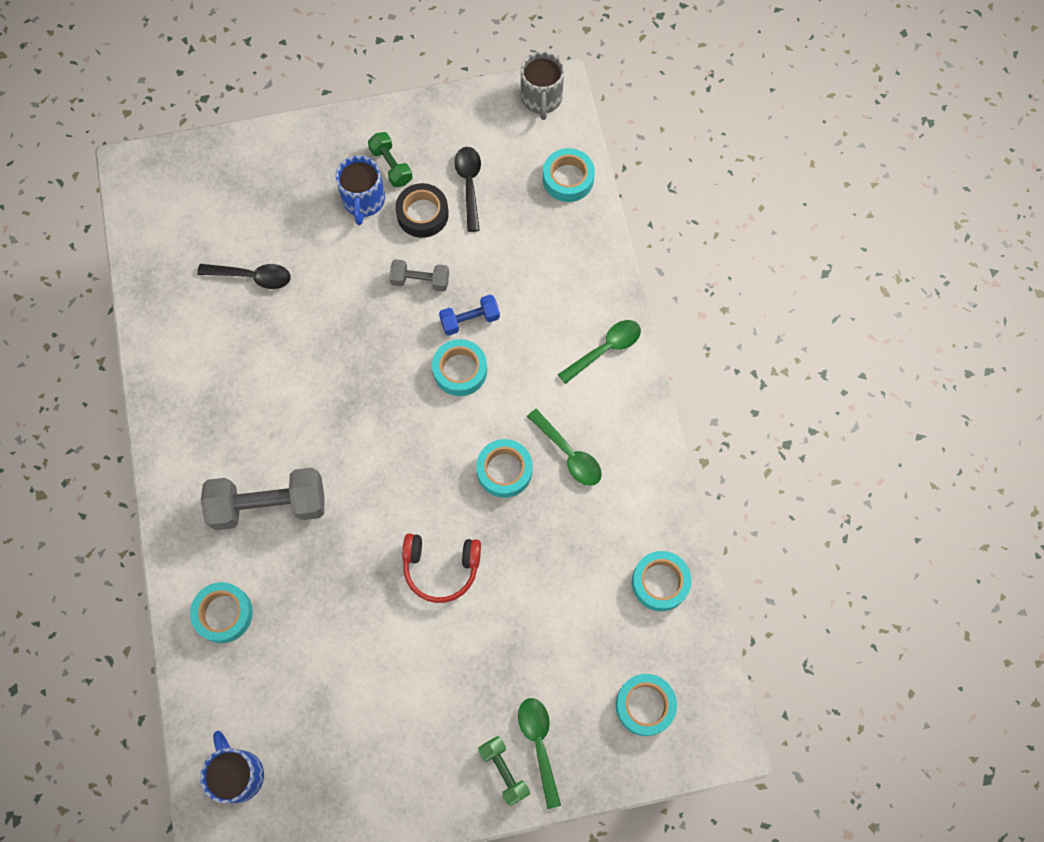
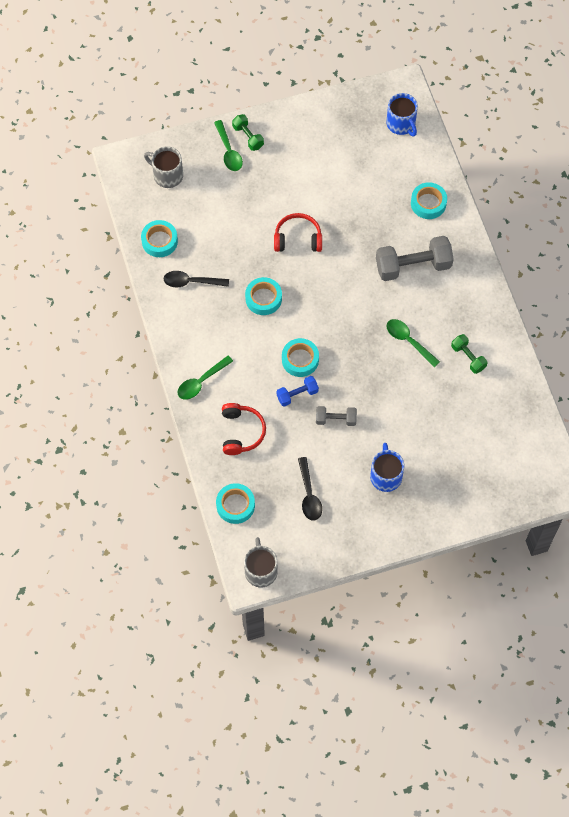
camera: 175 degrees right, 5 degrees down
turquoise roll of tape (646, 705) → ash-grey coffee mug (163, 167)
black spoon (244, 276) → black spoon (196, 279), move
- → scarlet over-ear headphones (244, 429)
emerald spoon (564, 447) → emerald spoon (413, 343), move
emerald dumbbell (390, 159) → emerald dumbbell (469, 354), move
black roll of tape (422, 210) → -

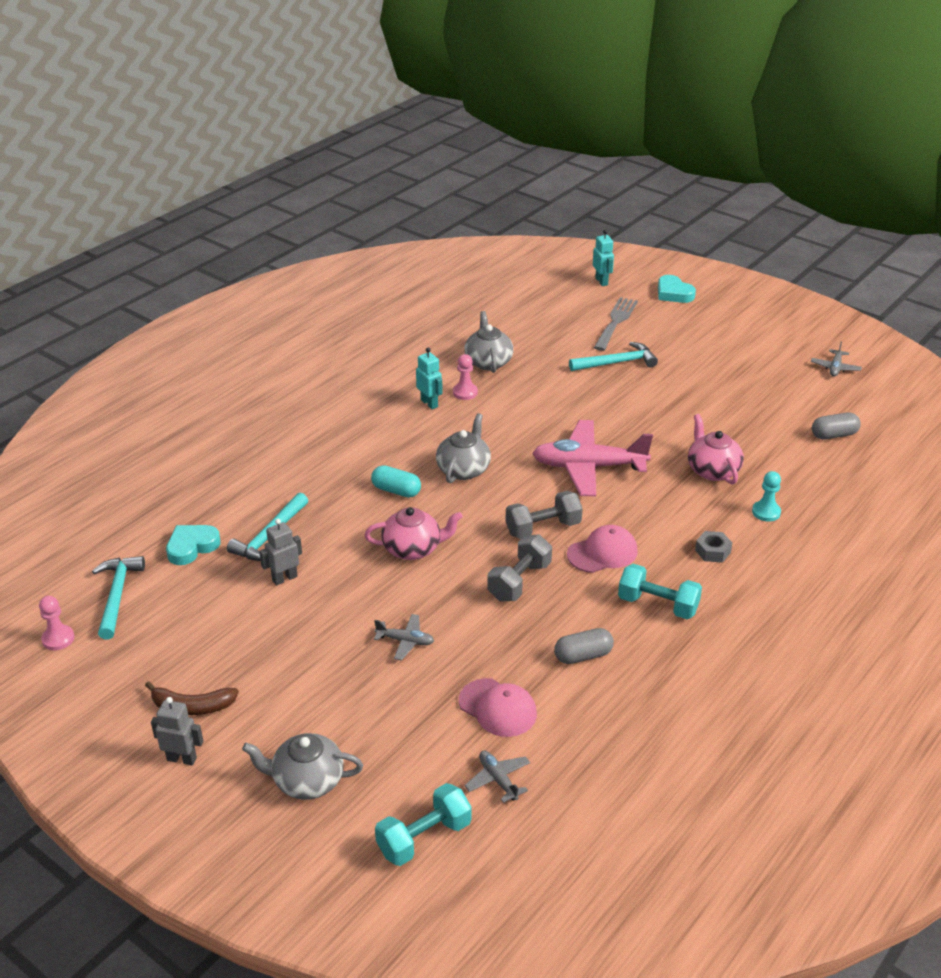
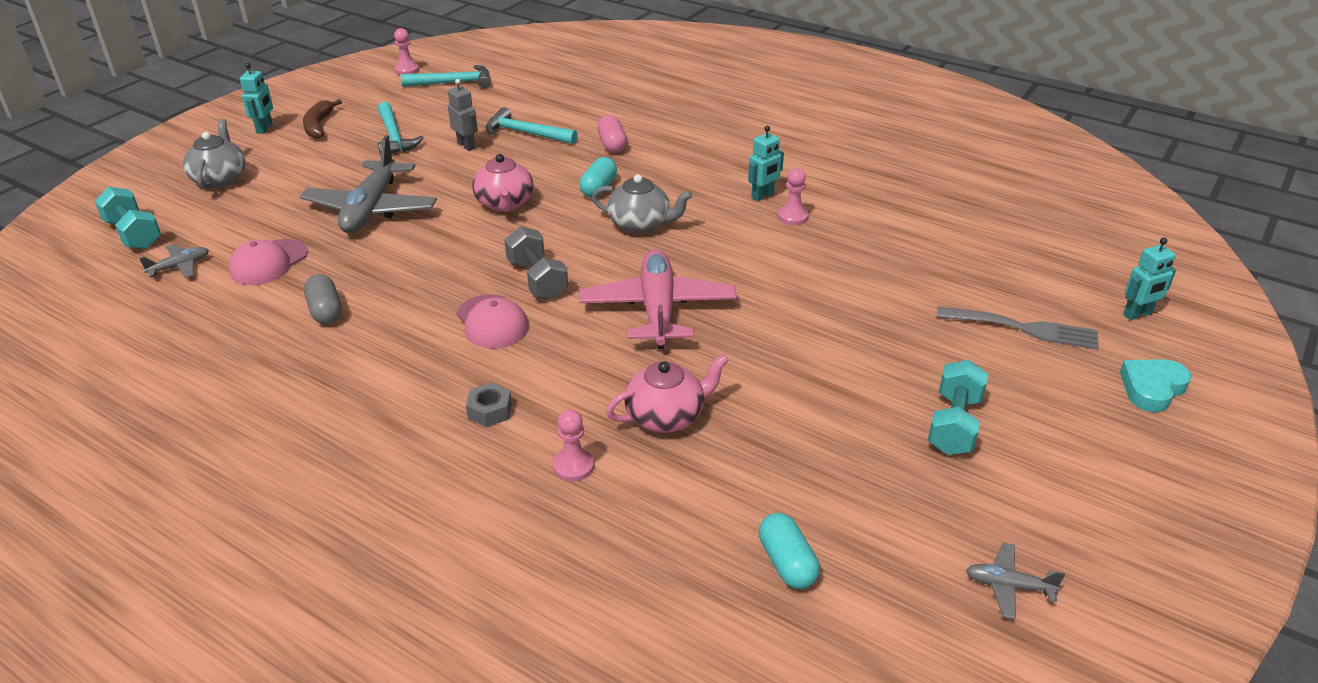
camera: 85 degrees right, 0 degrees up
ash-grey robot (177, 731) → turquoise robot (256, 98)
ash-grey aeroplane (404, 637) → ash-grey aeroplane (368, 184), x2.23
turquoise claw hammer (613, 356) → turquoise claw hammer (401, 128), move
turquoise chess pawn (766, 496) → pink chess pawn (573, 445)
- → pink pill shape (612, 134)
ash-grey pill shape (836, 426) → turquoise pill shape (789, 551)
turquoise dumbbell (660, 591) → turquoise dumbbell (958, 407), move
turquoise heart (193, 545) → -
ash-grey china teapot (488, 342) → -
ash-grey dumbbell (519, 567) → -

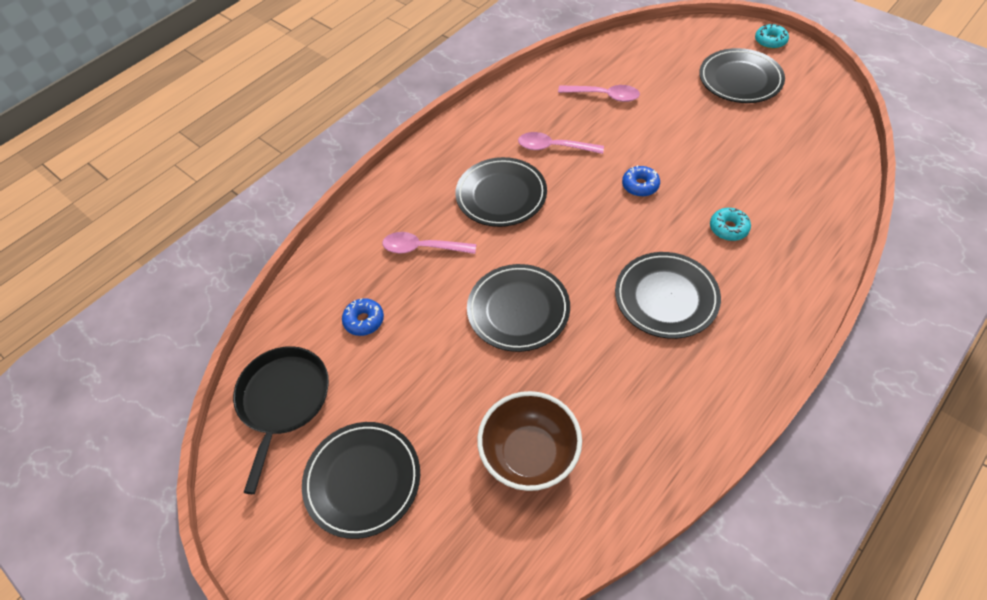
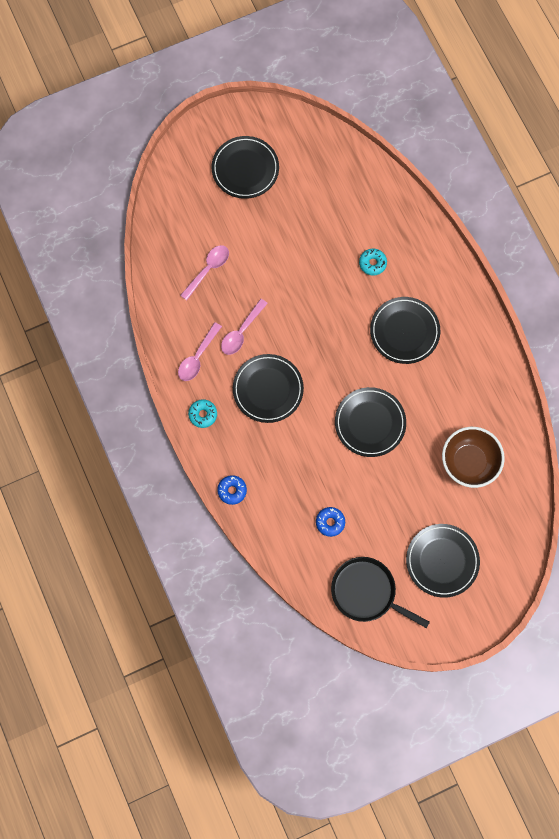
camera: 70 degrees left, 20 degrees up
pink spoon (429, 243) → pink spoon (200, 351), move
turquoise donut (772, 36) → turquoise donut (202, 413), move
blue donut (641, 181) → blue donut (232, 490), move

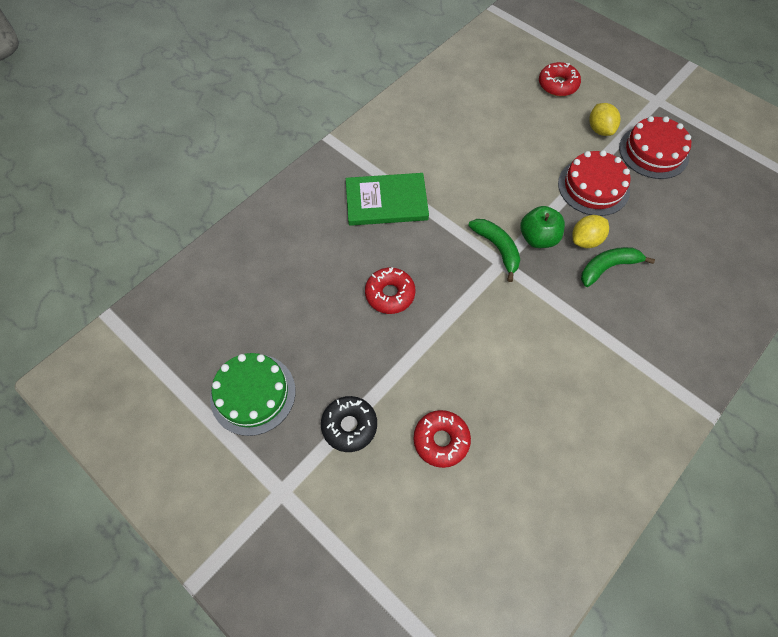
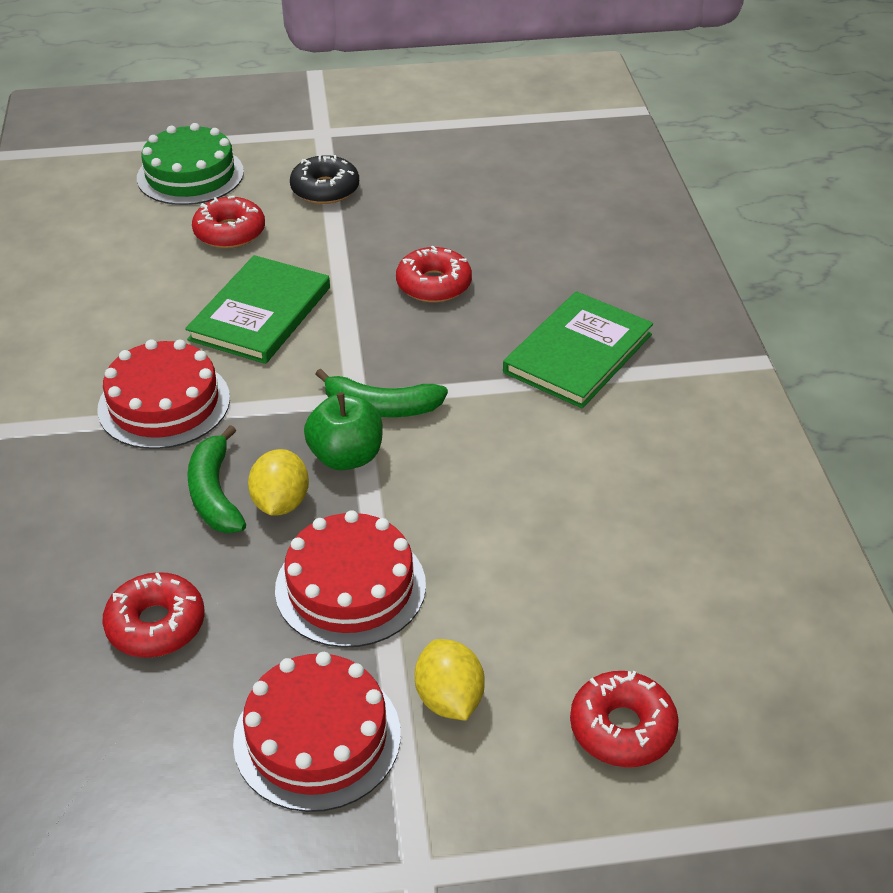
camera: 130 degrees right, 20 degrees down
- → scarlet cake (163, 394)
- → scarlet donut (153, 615)
emerald cake (253, 394) → emerald cake (190, 164), move
- → emerald hardback (257, 309)
emerald banana fruit (618, 267) → emerald banana fruit (216, 479), 150 degrees clockwise
golden toy lemon (605, 119) → golden toy lemon (450, 680), 45 degrees clockwise

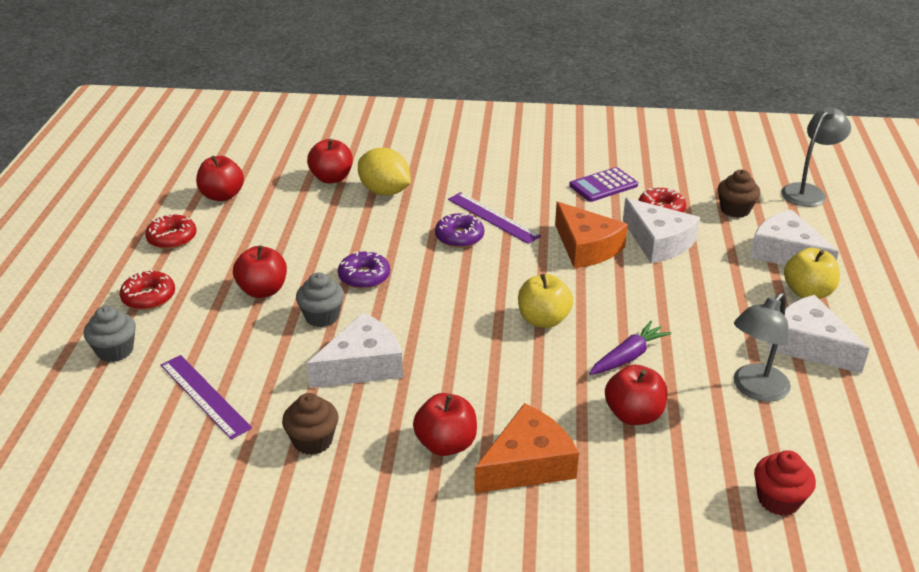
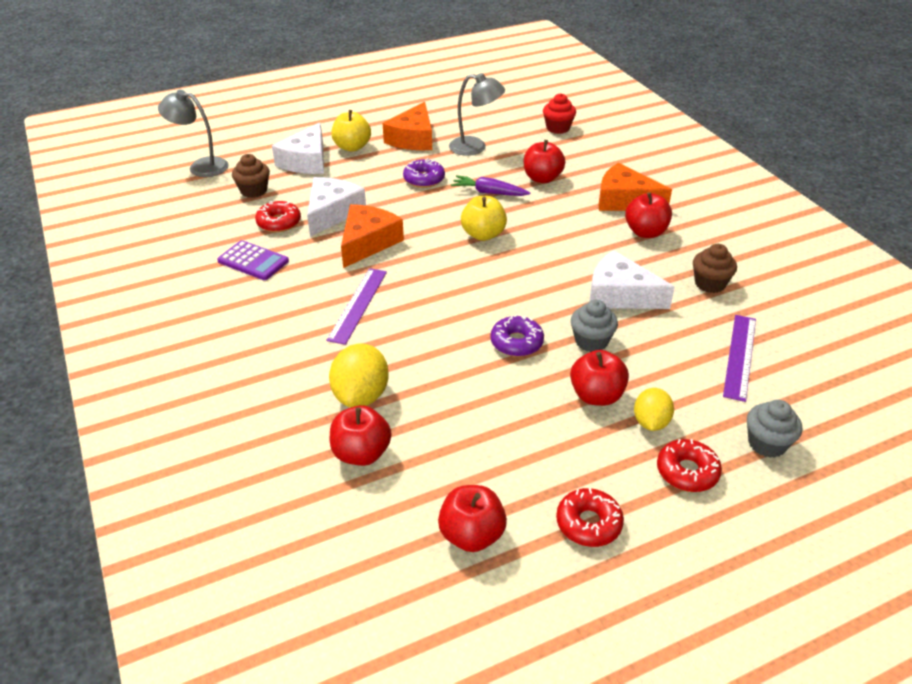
camera: 120 degrees left, 5 degrees up
white cheese (819, 334) → bright orange cheese (407, 126)
royal purple donut (459, 230) → royal purple donut (424, 173), move
- → golden toy lemon (654, 409)

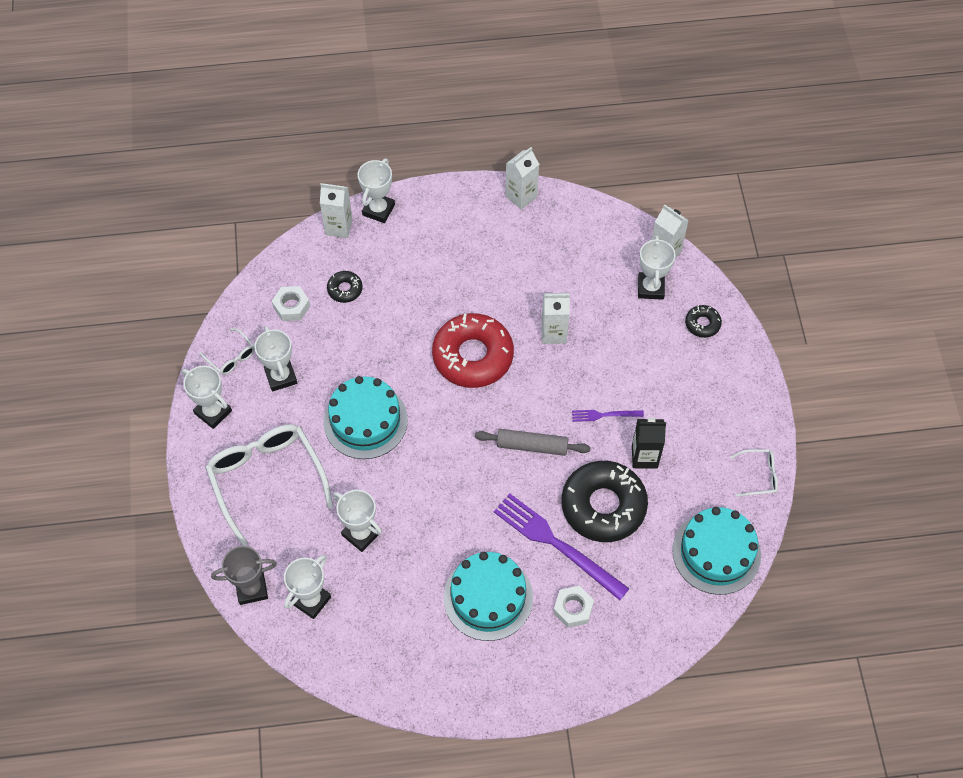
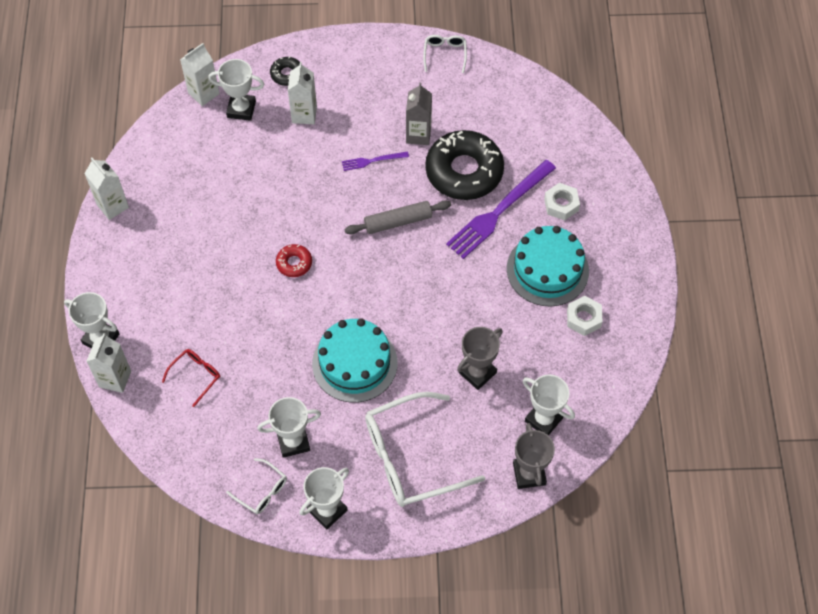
camera: 85 degrees left, 0 degrees up
black donut (345, 287) → scarlet glasses (191, 378)
white glasses (227, 351) → white glasses (256, 486), 75 degrees clockwise
scarlet donut (473, 350) → scarlet donut (294, 260), x0.45
white milk carton (555, 318) → white milk carton (302, 93), move
royal purple fork (608, 416) → royal purple fork (375, 161), 75 degrees clockwise
ash-grey pastry roller (533, 442) → ash-grey pastry roller (398, 217), 60 degrees clockwise
black milk carton (649, 443) → ash-grey milk carton (419, 114)
white trophy (357, 521) → ash-grey trophy (479, 358)
white nut (291, 303) → white nut (584, 316), move
turquoise cake (716, 551) → -

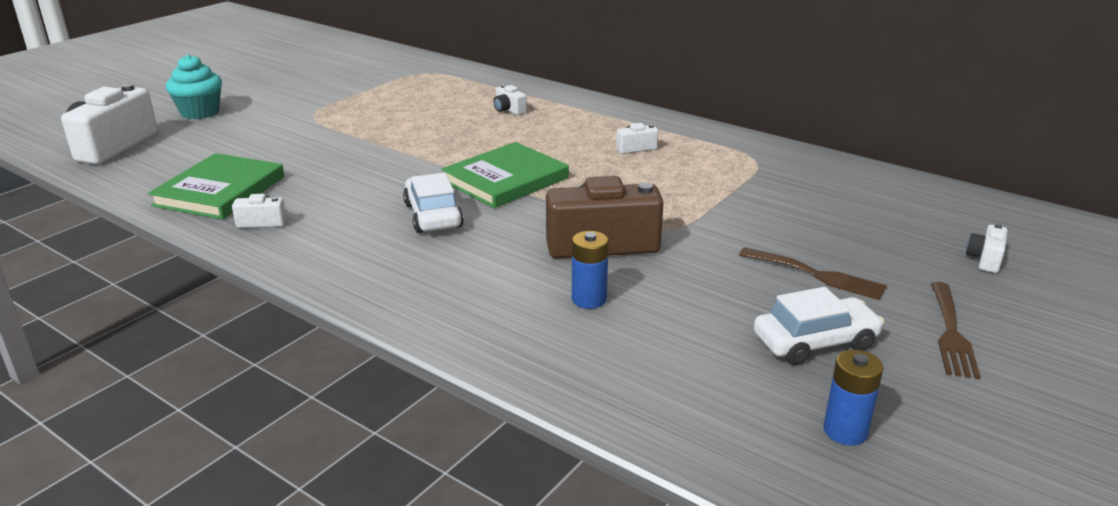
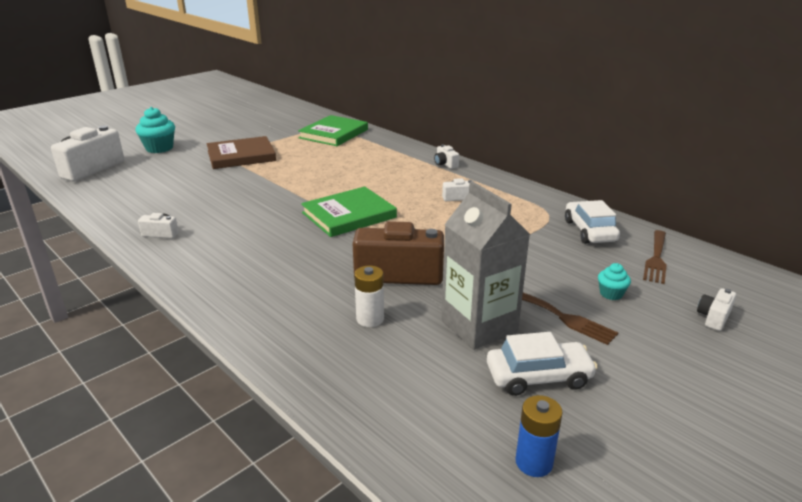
camera: 10 degrees right, 0 degrees up
- → russet hardback (241, 152)
emerald hardback (216, 186) → emerald hardback (333, 130), move
blue battery (590, 270) → white battery (369, 296)
white camera (510, 99) → white camera (446, 157), move
- → ash-grey milk carton (485, 265)
white toy car (433, 203) → white toy car (592, 222), move
- → turquoise fairy cake (614, 281)
russet fork (956, 330) → russet fork (655, 257), move

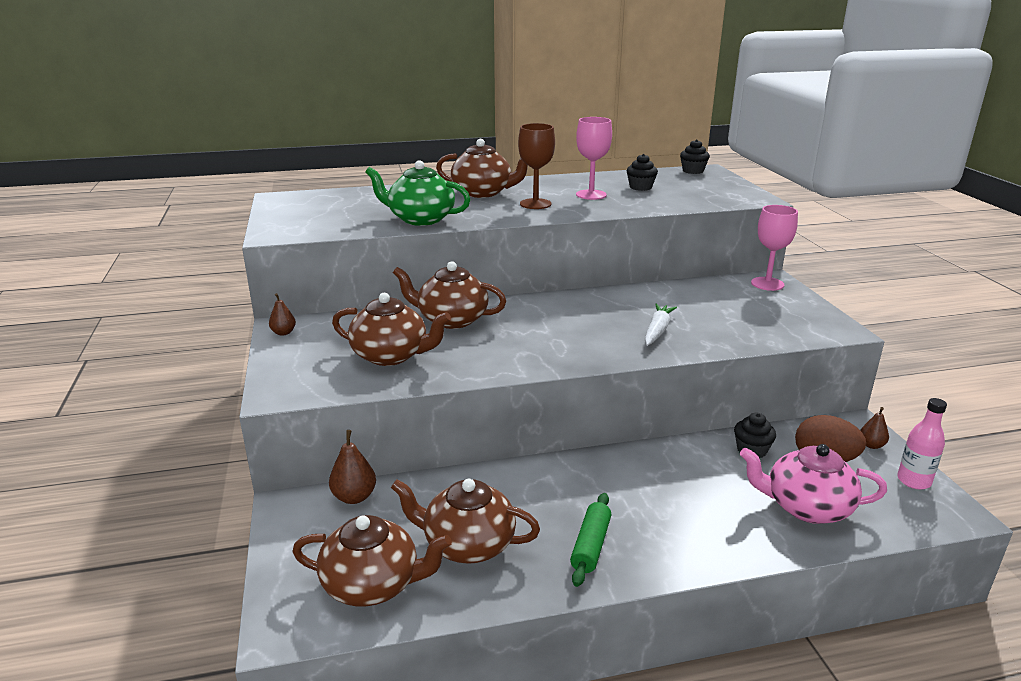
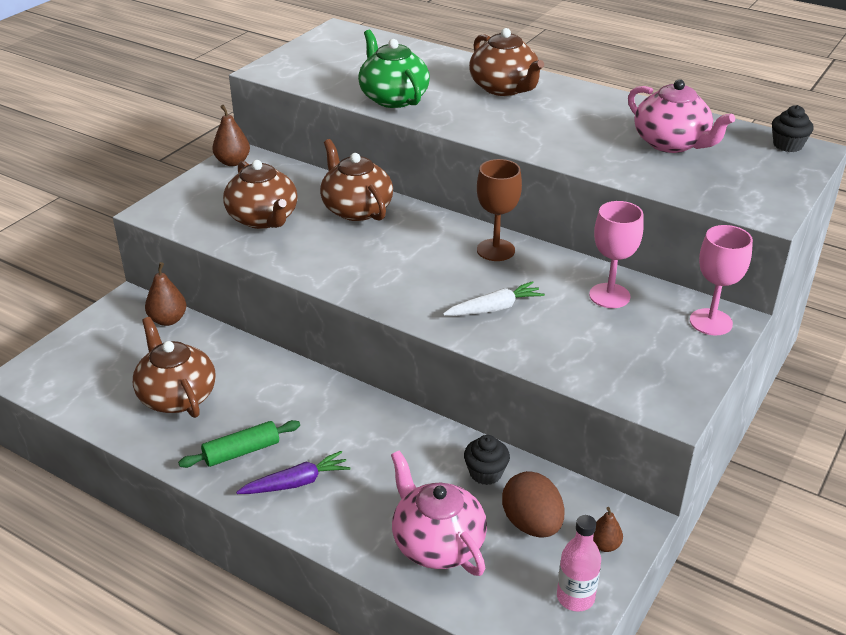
camera: 45 degrees right, 10 degrees up
russet toy pear (282, 314) → russet toy pear (231, 135), x1.55
- → royal purple toy carrot (293, 472)
russet goblet (536, 166) → russet goblet (499, 210), move
pink goblet (594, 158) → pink goblet (616, 254), move
black fairy cake (642, 172) → pink china teapot (681, 116)
russet china teapot (372, 560) → -

